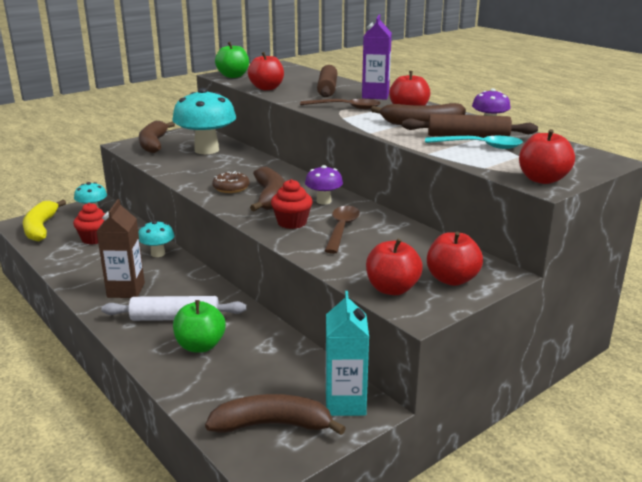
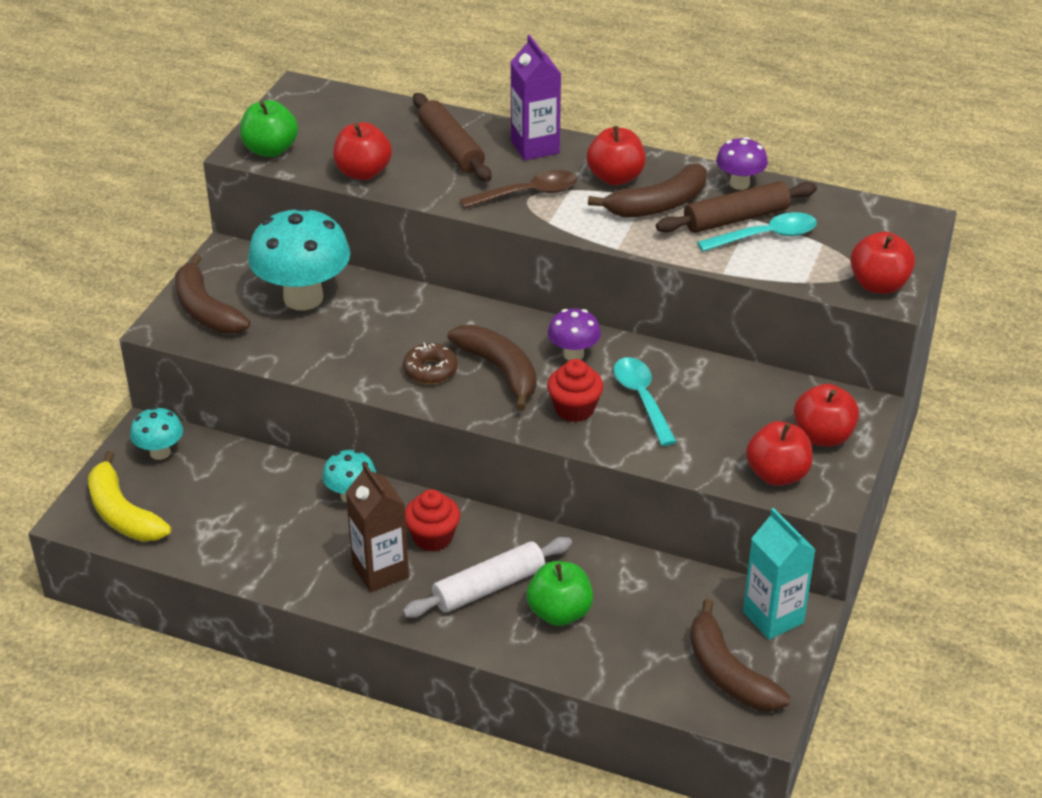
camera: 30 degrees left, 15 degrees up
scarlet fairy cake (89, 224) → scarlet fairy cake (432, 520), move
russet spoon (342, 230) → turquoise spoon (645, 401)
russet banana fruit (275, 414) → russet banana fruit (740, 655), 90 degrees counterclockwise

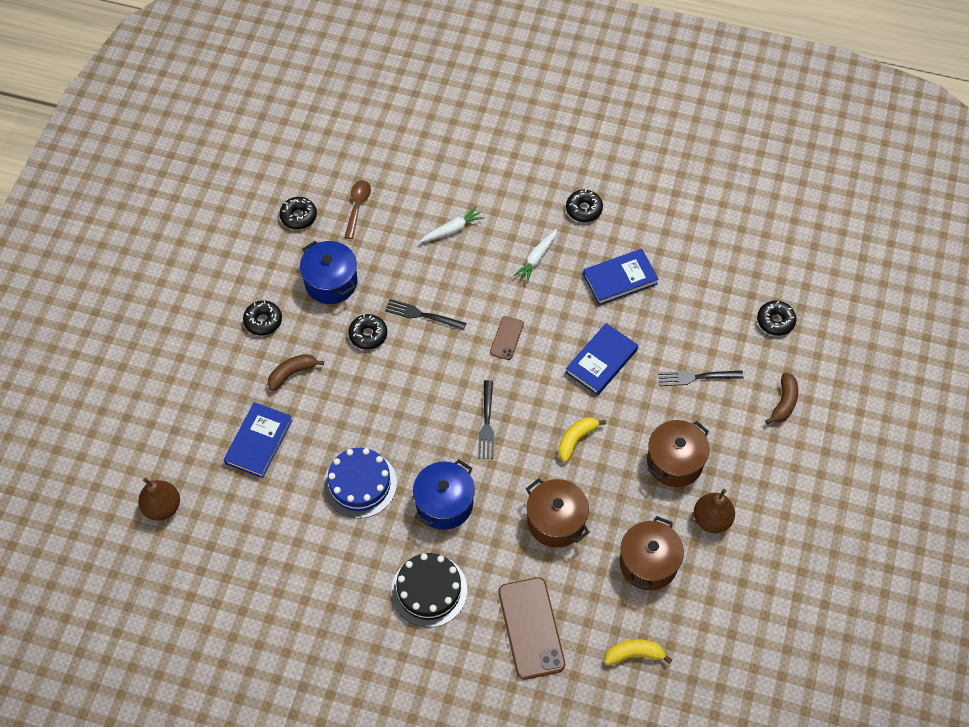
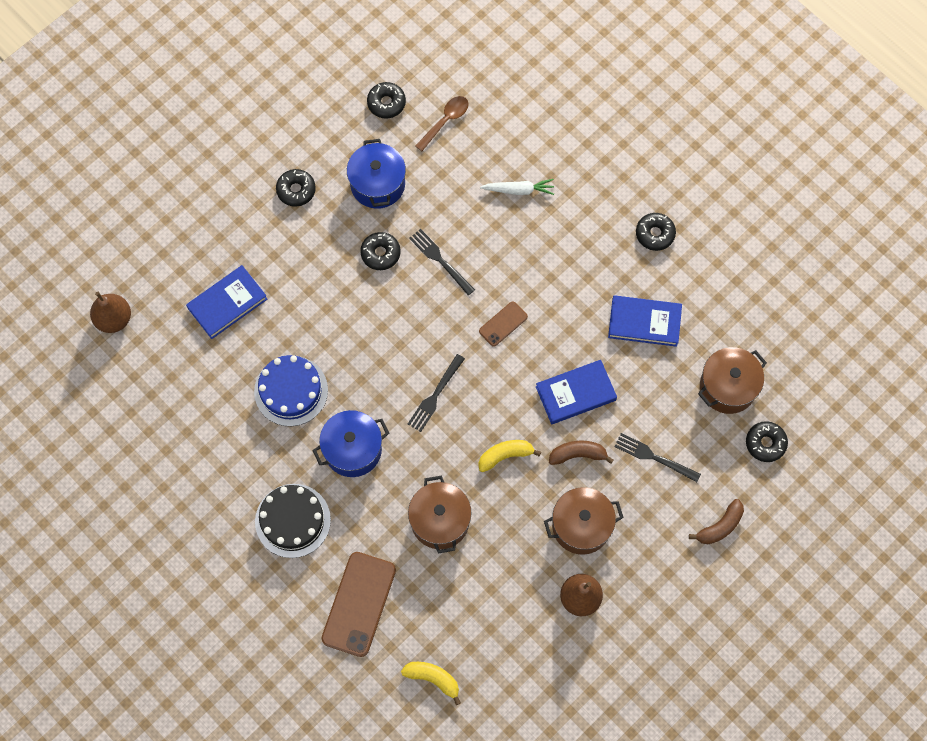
camera: 30 degrees right, 10 degrees up
russet banana fruit (296, 372) → russet banana fruit (581, 452), move
russet stockpot (651, 553) → russet stockpot (732, 380), move
white toy carrot (535, 256) → -

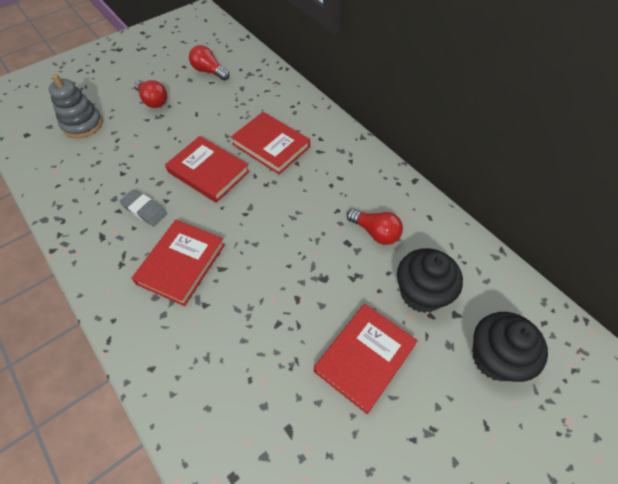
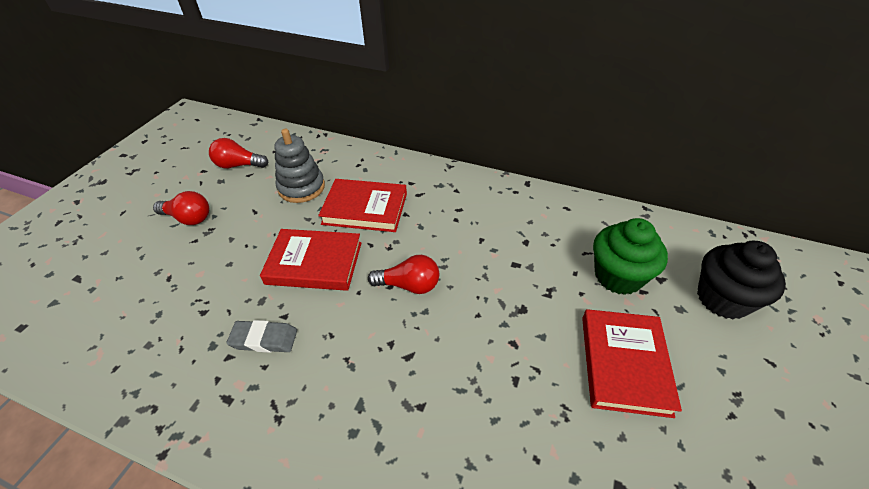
camera: 30 degrees left, 10 degrees down
ash-grey ring stacker (76, 106) → ash-grey ring stacker (299, 166), move
scarlet light bulb (375, 227) → scarlet light bulb (403, 274), move
black fairy cake (430, 280) → emerald fairy cake (630, 256)
scarlet hardback (178, 263) → -

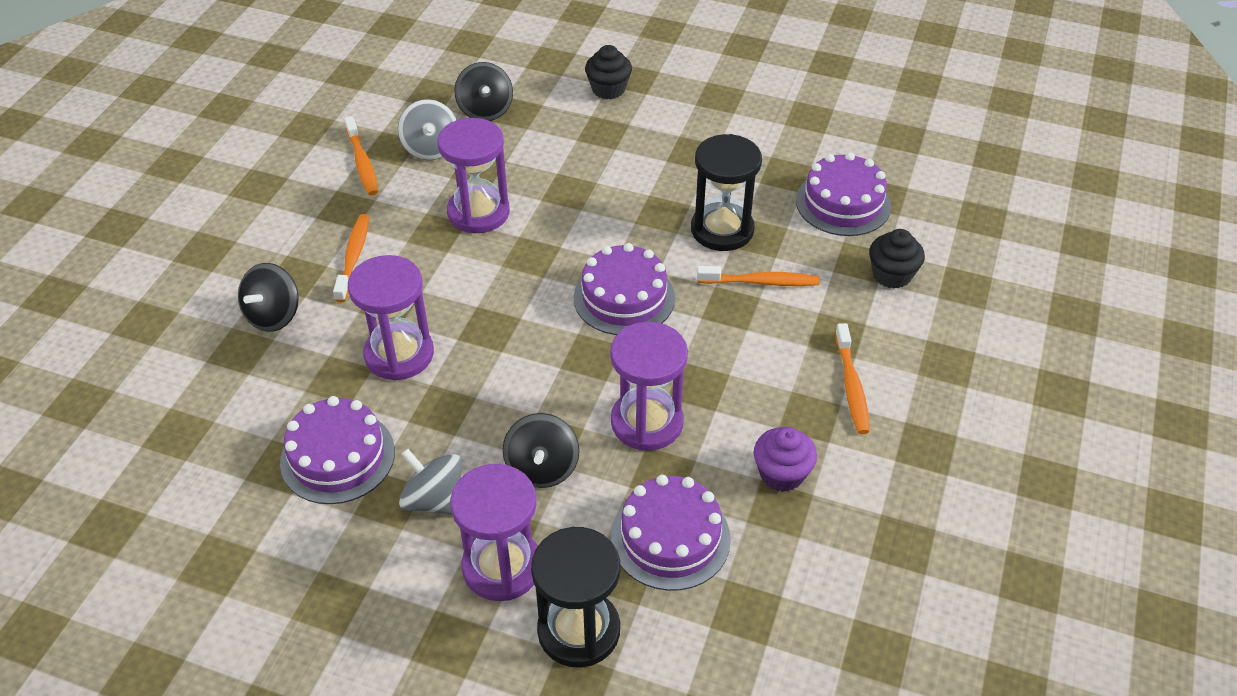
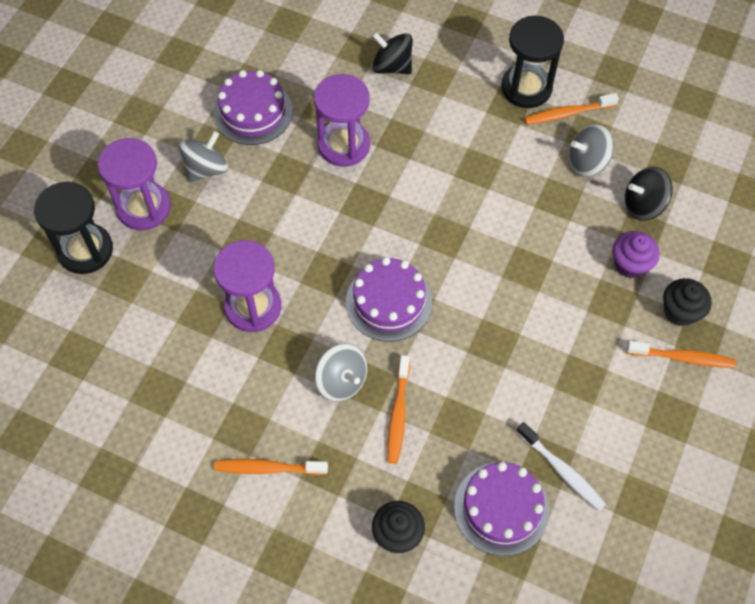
camera: 95 degrees right, 15 degrees up
- → ash-grey spinning top (340, 372)
black sandglass (726, 192) → black sandglass (532, 62), move
- → white tooth brush (561, 466)
royal purple fairy cake (785, 459) → royal purple fairy cake (636, 254), move
bright orange tooth brush (351, 258) → bright orange tooth brush (681, 354), move
royal purple sandglass (473, 175) → -
black spinning top (541, 450) → -
royal purple cake (671, 533) → -

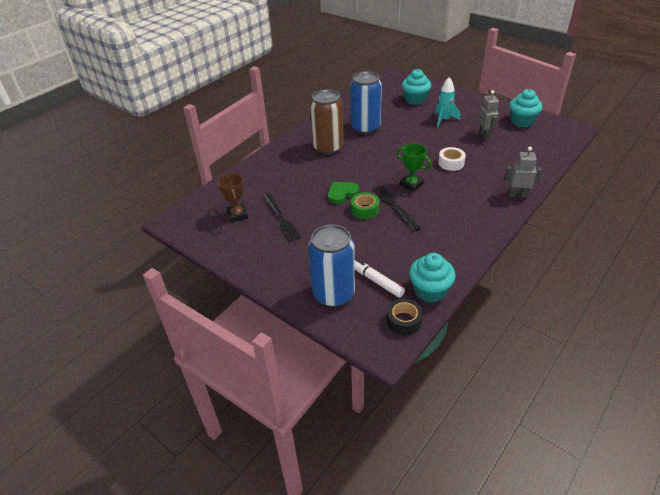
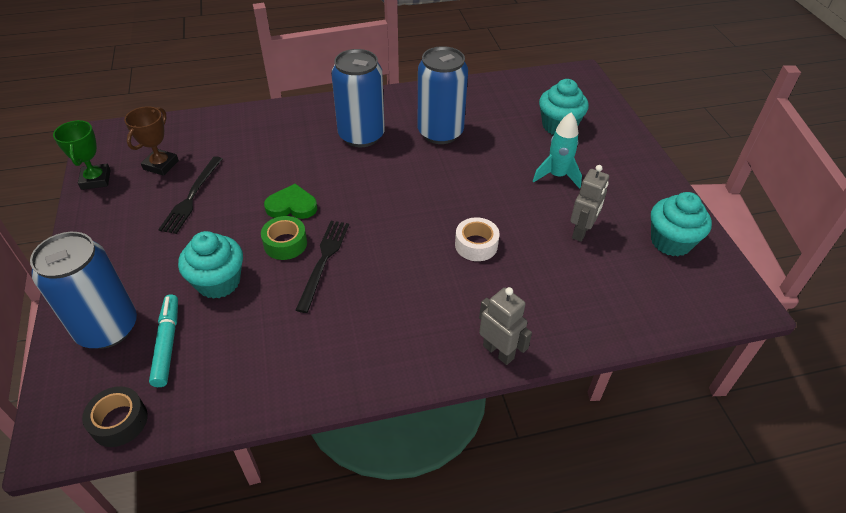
camera: 35 degrees right, 5 degrees up
emerald trophy (414, 167) → emerald trophy (82, 155), move
white marker (380, 278) → turquoise marker (163, 340)
turquoise fairy cake (432, 278) → turquoise fairy cake (210, 265), move
russet can (327, 122) → blue can (358, 98)

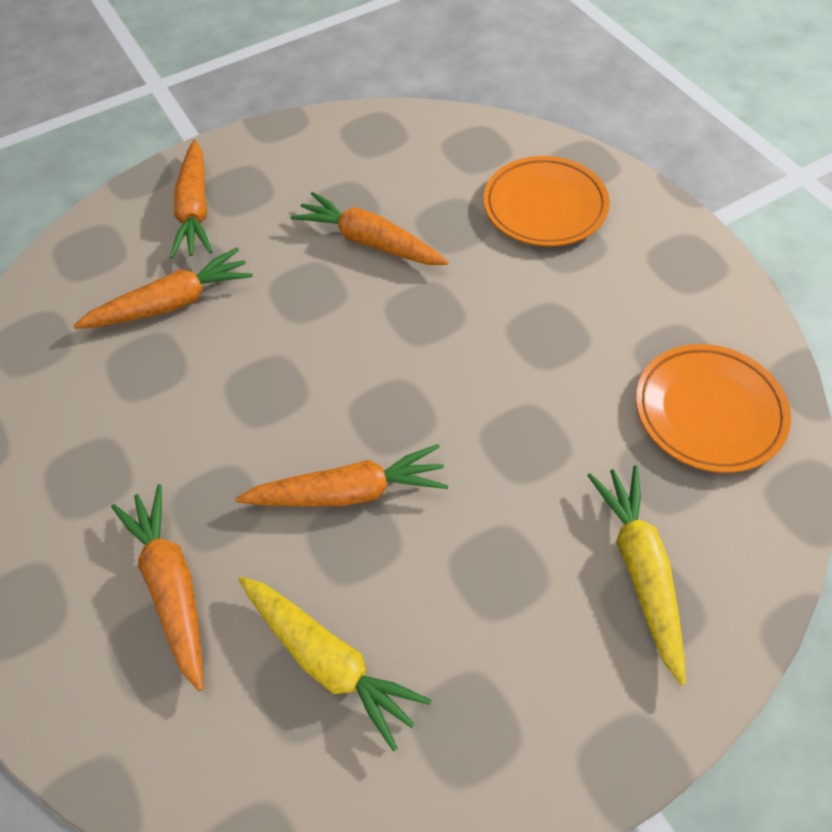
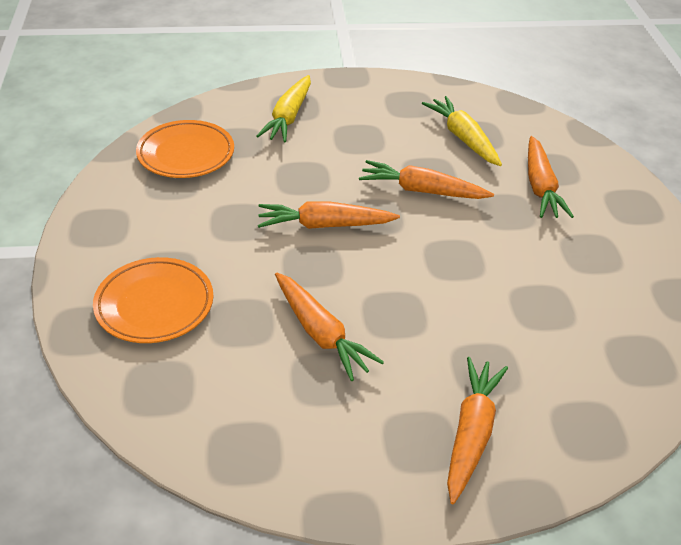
camera: 160 degrees left, 15 degrees down
bright orange toy carrot (163, 288) → bright orange toy carrot (329, 215), move

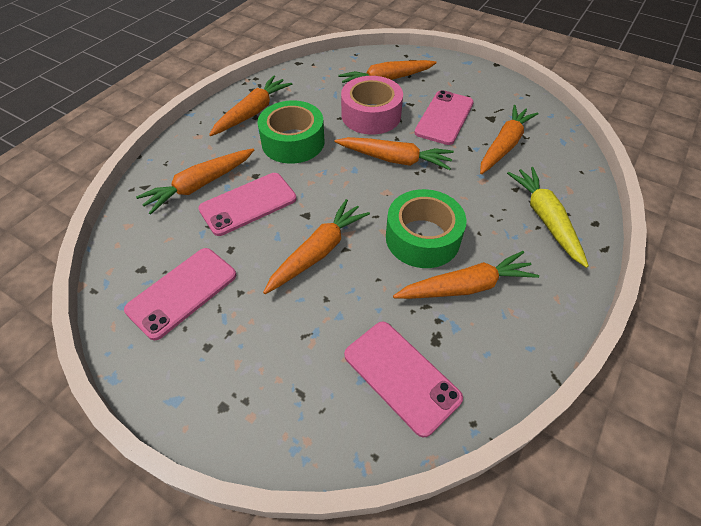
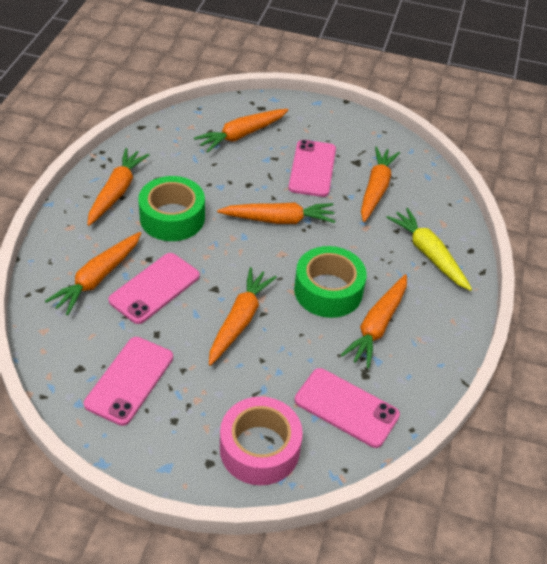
camera: 20 degrees left, 5 degrees down
pink roll of tape (372, 105) → pink roll of tape (261, 441), move
bright orange toy carrot (466, 275) → bright orange toy carrot (374, 321), 150 degrees clockwise

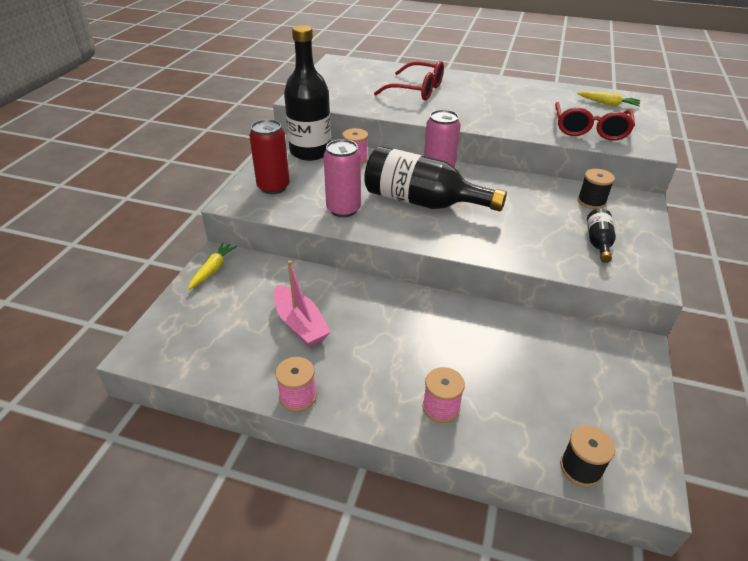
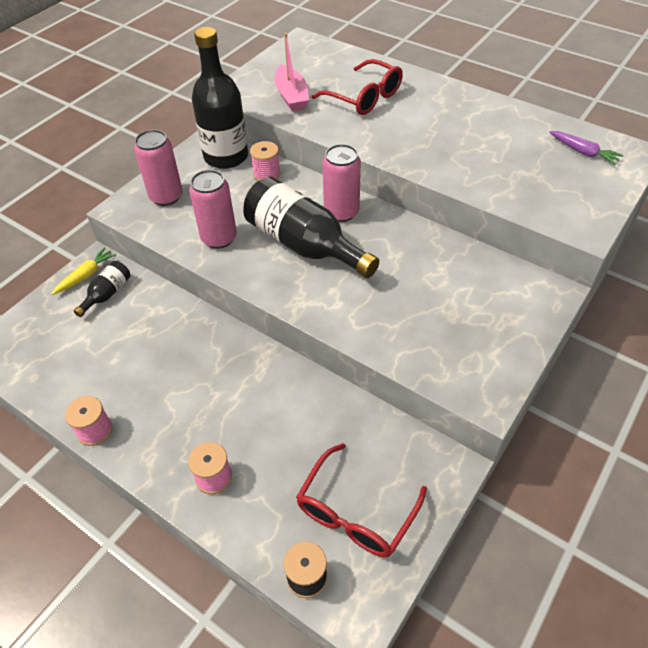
camera: 20 degrees right, 10 degrees up
black flask (601, 236) → black flask (101, 289), move
scarlet can (269, 156) → pink can (158, 167)
pink boat (302, 303) → pink boat (291, 72), move
scarlet glasses (595, 121) → scarlet glasses (361, 500), move
golden toy carrot (608, 98) → royal purple toy carrot (586, 148)
black bobbin (596, 189) → -

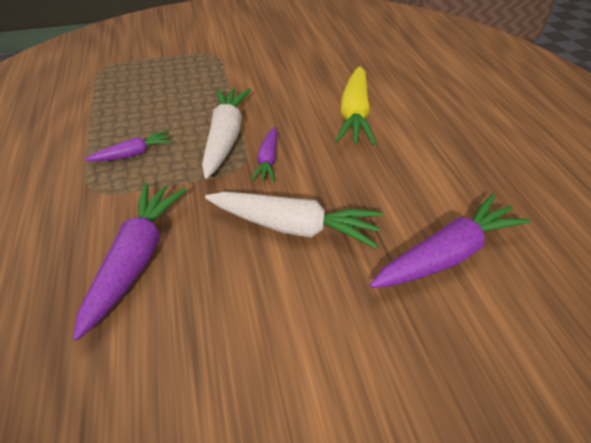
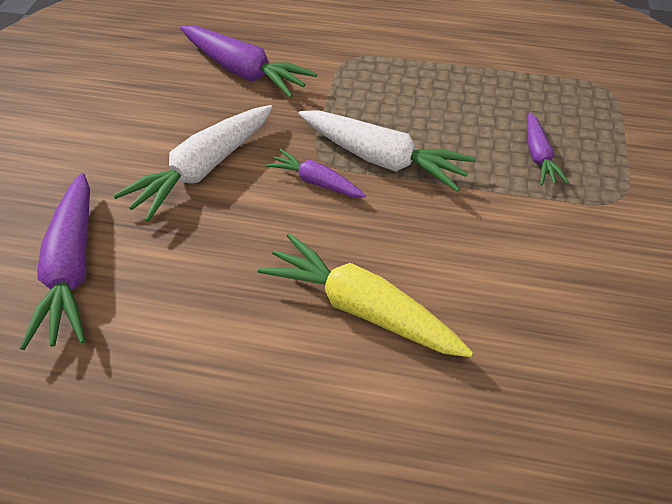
camera: 115 degrees right, 5 degrees up
royal purple toy carrot (128, 146) → royal purple toy carrot (548, 148), move

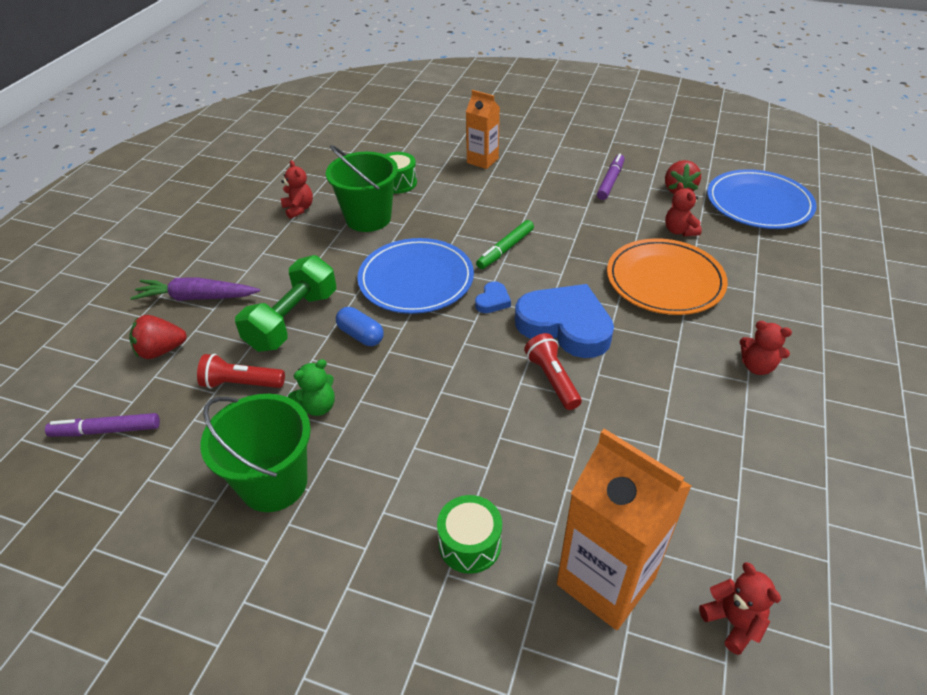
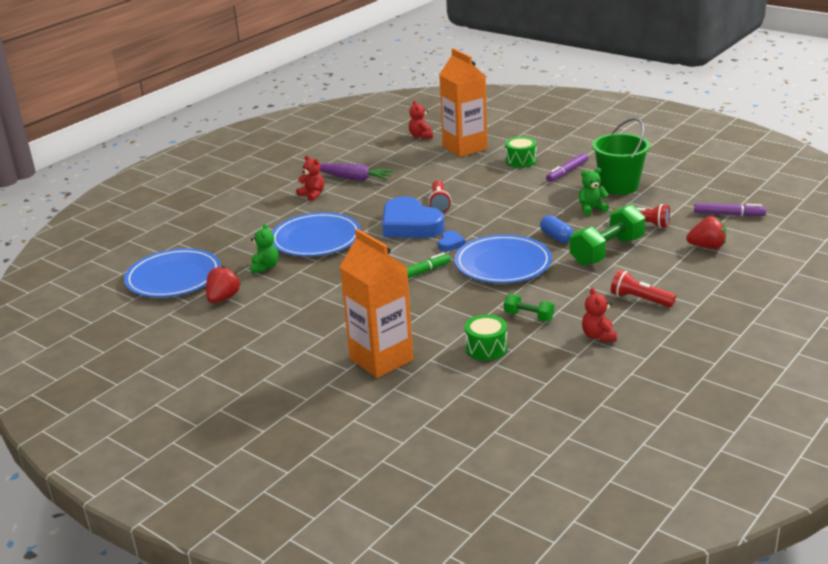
camera: 160 degrees left, 15 degrees down
scarlet stuffed bear (683, 209) → emerald stuffed bear (264, 248)
bright orange dinner plate (667, 276) → blue dinner plate (316, 234)
royal purple toy carrot (195, 289) → royal purple toy carrot (357, 172), move
bright orange milk carton (483, 129) → bright orange milk carton (376, 303), x1.68
blue heart (493, 297) → blue heart (452, 241), 150 degrees clockwise
emerald sand bucket (362, 188) → emerald dumbbell (529, 308)
royal purple marker (611, 176) → royal purple marker (567, 167), move
- → scarlet torch (643, 288)

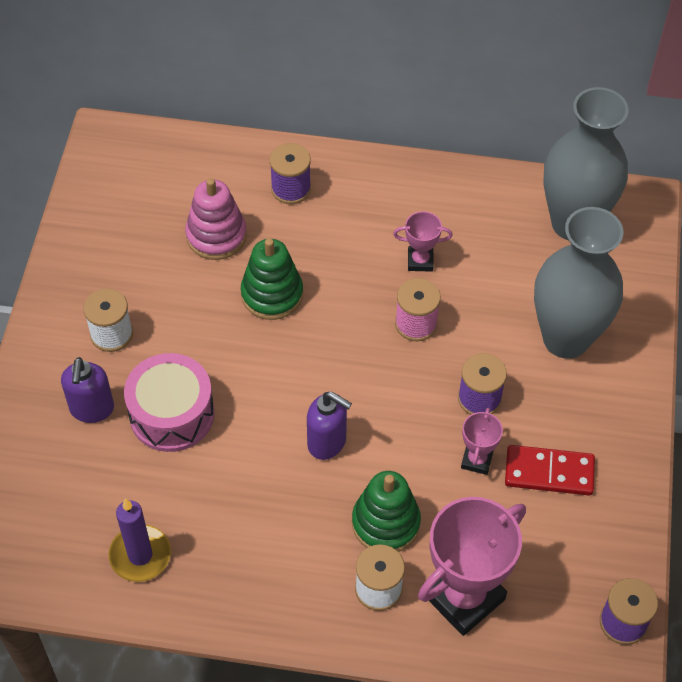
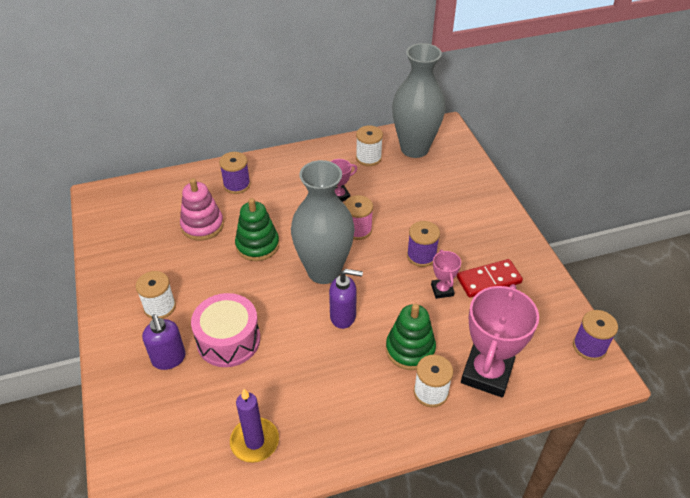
camera: 25 degrees left, 10 degrees down
ash-grey vase (578, 283) → ash-grey vase (323, 222), move
- → white bobbin (369, 146)

